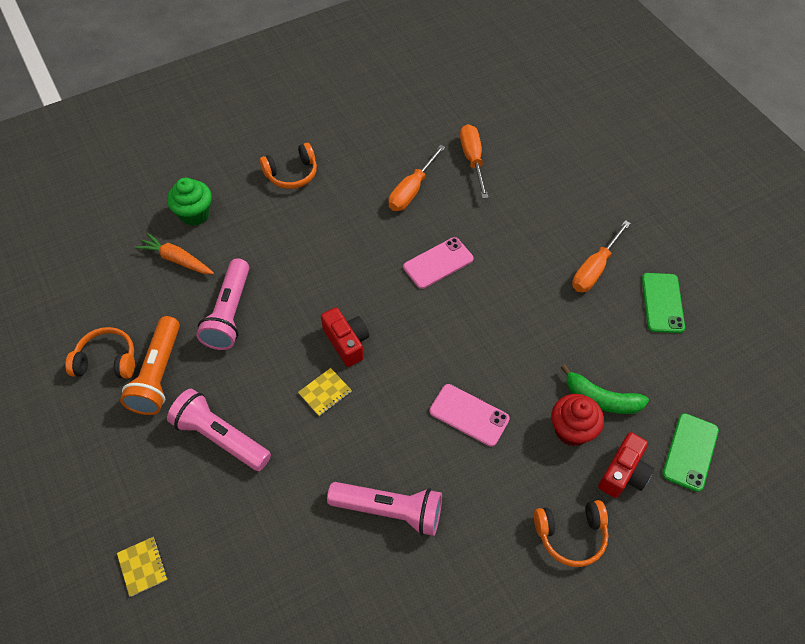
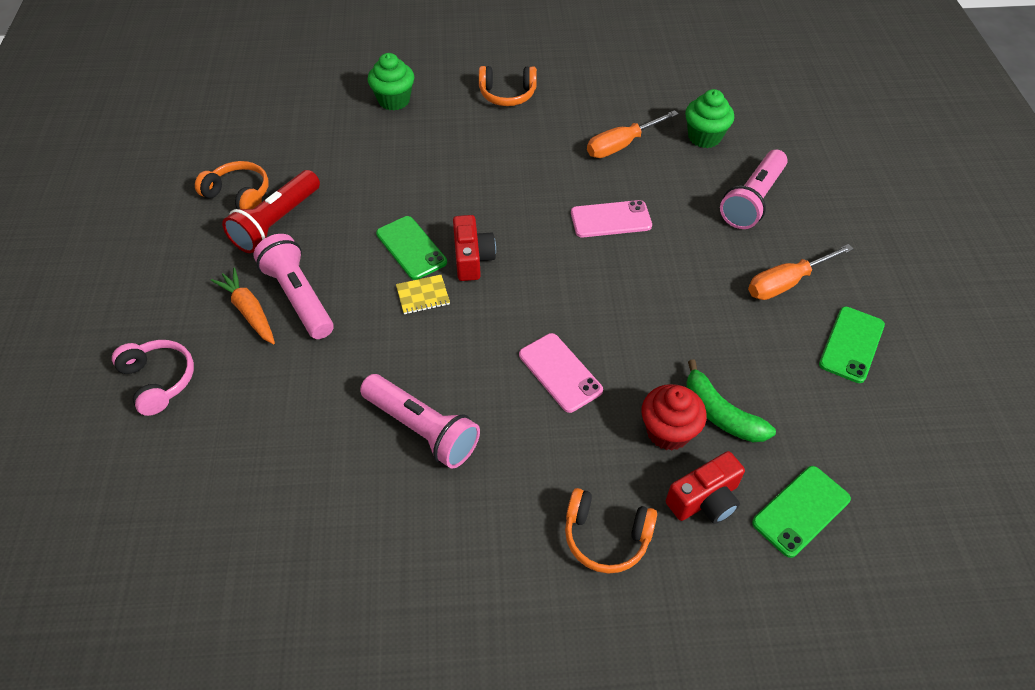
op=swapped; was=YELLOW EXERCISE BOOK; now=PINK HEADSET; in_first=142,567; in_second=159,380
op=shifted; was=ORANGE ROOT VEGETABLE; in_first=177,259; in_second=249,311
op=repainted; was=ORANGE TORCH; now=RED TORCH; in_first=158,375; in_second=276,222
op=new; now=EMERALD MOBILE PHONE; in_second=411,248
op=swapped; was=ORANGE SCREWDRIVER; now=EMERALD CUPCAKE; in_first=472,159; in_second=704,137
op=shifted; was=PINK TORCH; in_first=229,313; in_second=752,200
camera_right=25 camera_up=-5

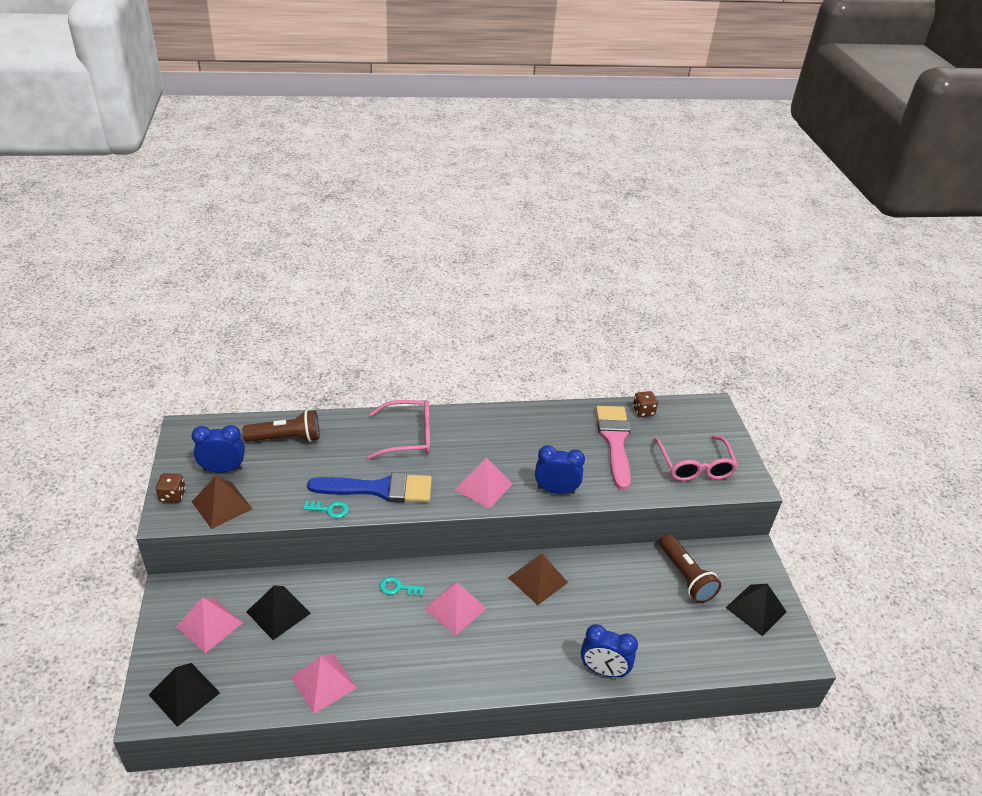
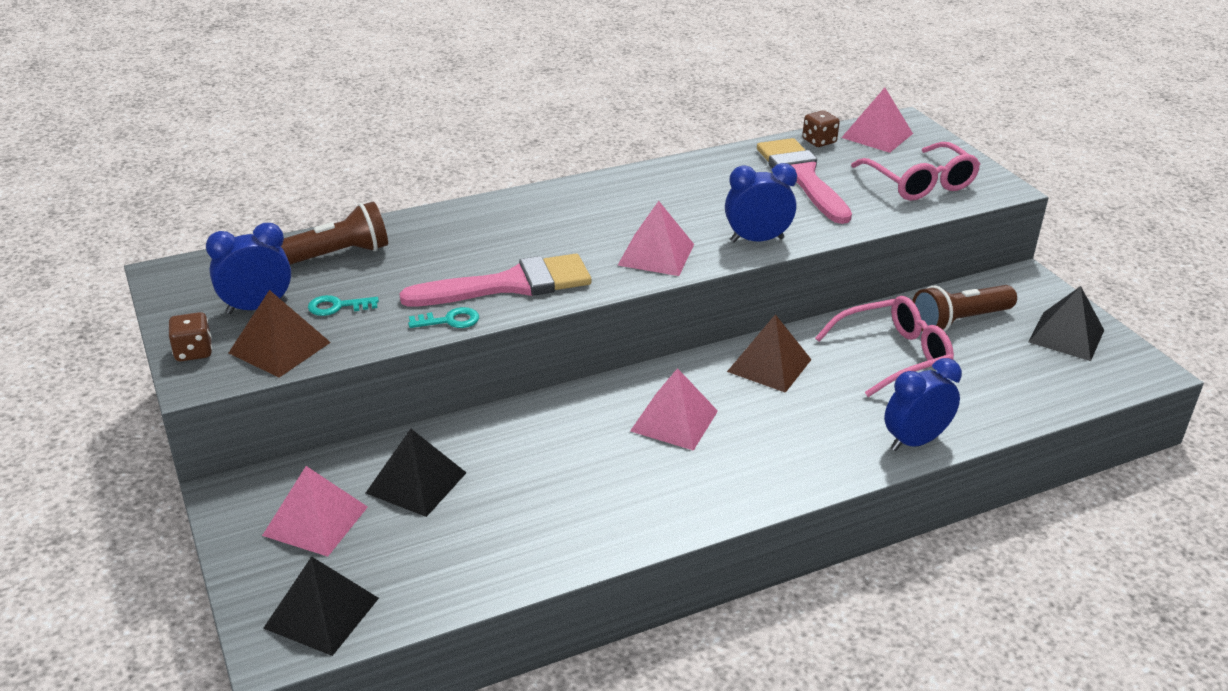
op=shifted; was=AQUA LATCHKEY; in_first=398,588; in_second=337,306
op=repainted; was=COBALT PAINTBRUSH; now=PINK PAINTBRUSH; in_first=379,489; in_second=510,285
op=shifted; was=PINK SPECTACLES; in_first=408,436; in_second=893,356
op=shifted; was=PINK PYRAMID; in_first=323,682; in_second=877,135
op=rotated; was=COBALT CLOCK; in_first=603,670; in_second=915,441; clockwise=150
op=rotated; was=DARK BROWN TORCH; in_first=686,577; in_second=959,321; clockwise=105
camera_right=-15 camera_up=-5

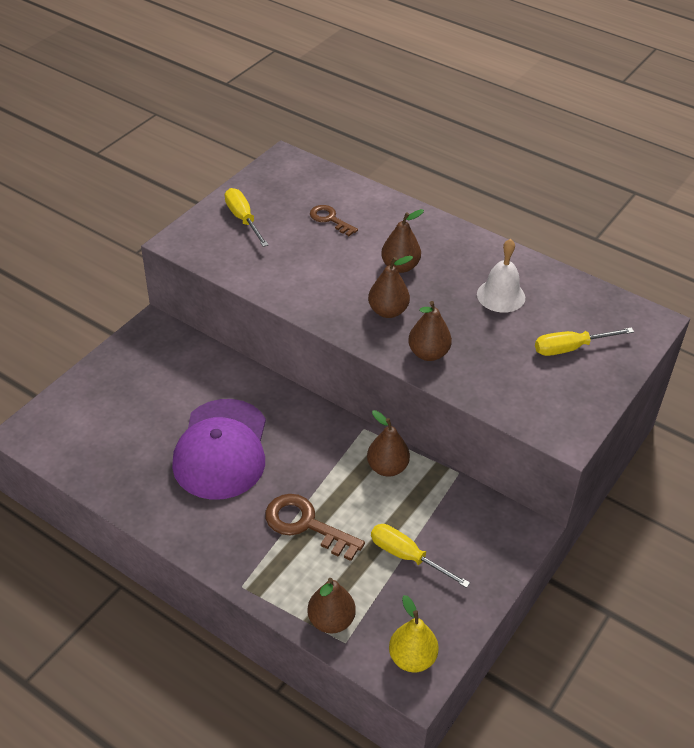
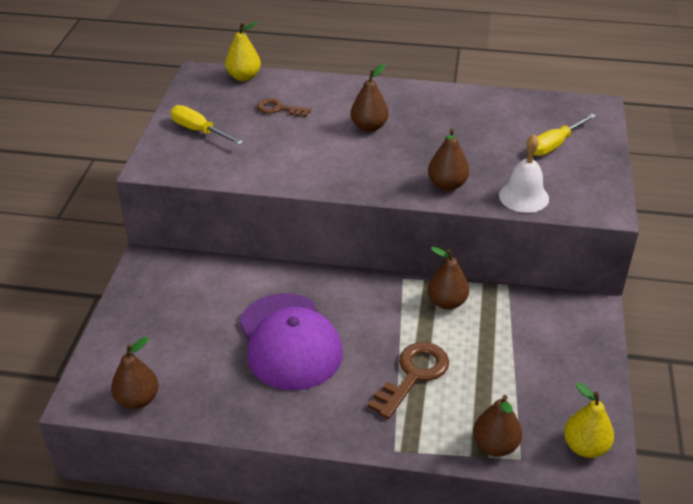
op=shifted; was=DARK BROWN PEAR FRUIT; in_first=388,311; in_second=137,399
op=new; now=YELLOW PEAR FRUIT; in_second=244,77
op=rotated; was=DARK BROWN LATCHKEY; in_first=306,525; in_second=413,375; clockwise=120
op=shifted; was=WHITE SCHOOL BELL; in_first=501,295; in_second=523,197
op=gone; was=YELLOW SCREWDRIVER; in_first=407,556
camera_right=-25 camera_up=-5

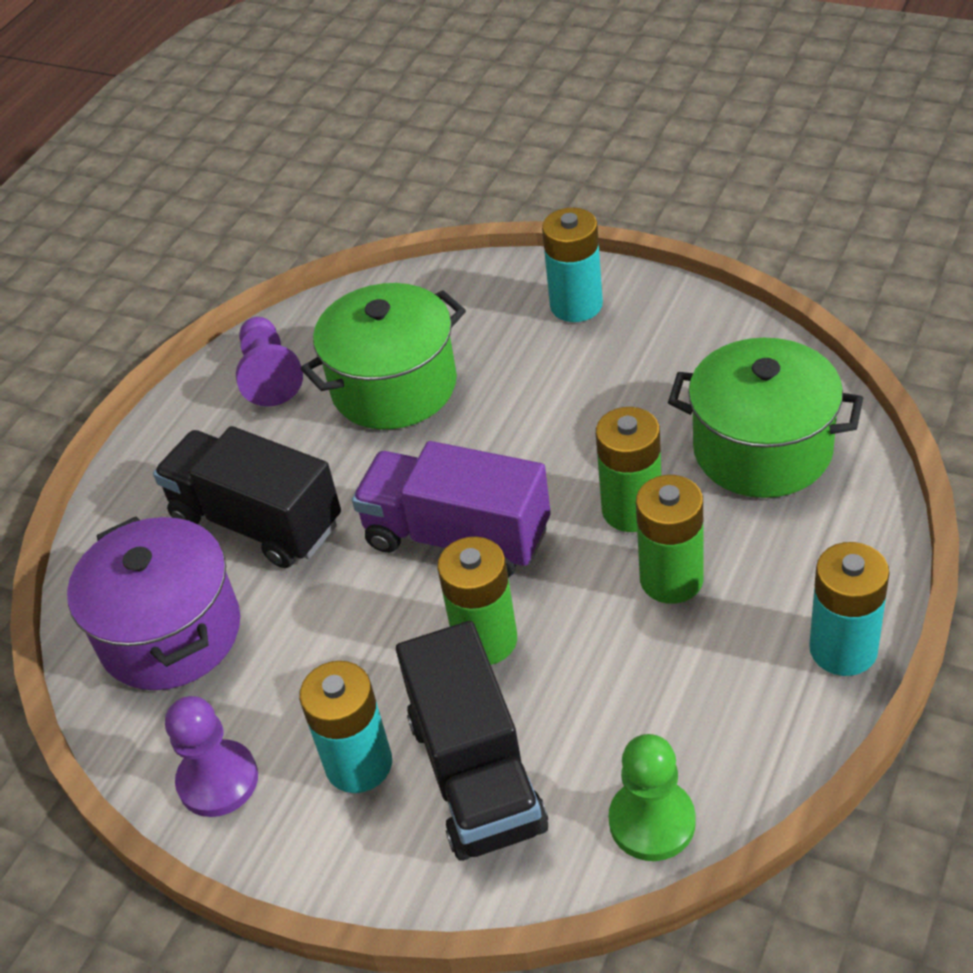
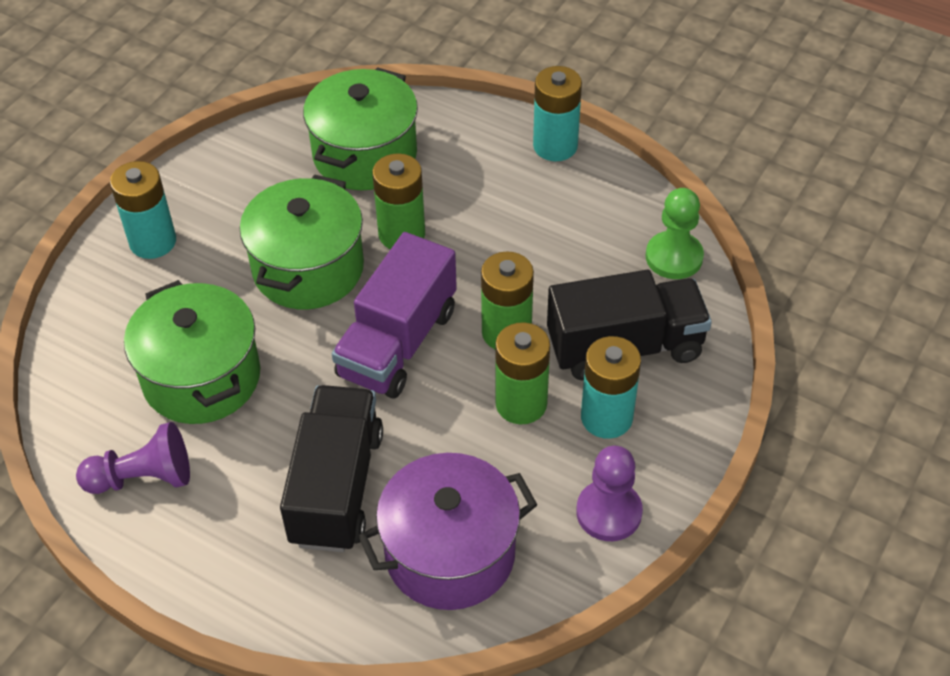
op=new; now=EMERALD COOKING POT; in_second=308,268
op=rotated; was=JET-BLACK TOY TRUCK; in_first=257,522; in_second=337,487; clockwise=150
op=shifted; was=EMERALD AA BATTERY; in_first=671,579; in_second=521,403
camera_right=-90 camera_up=5

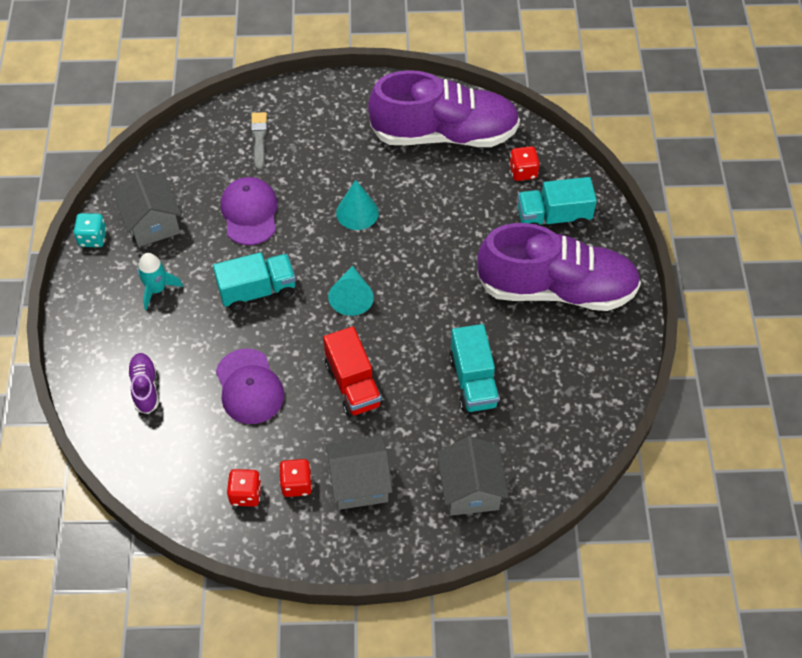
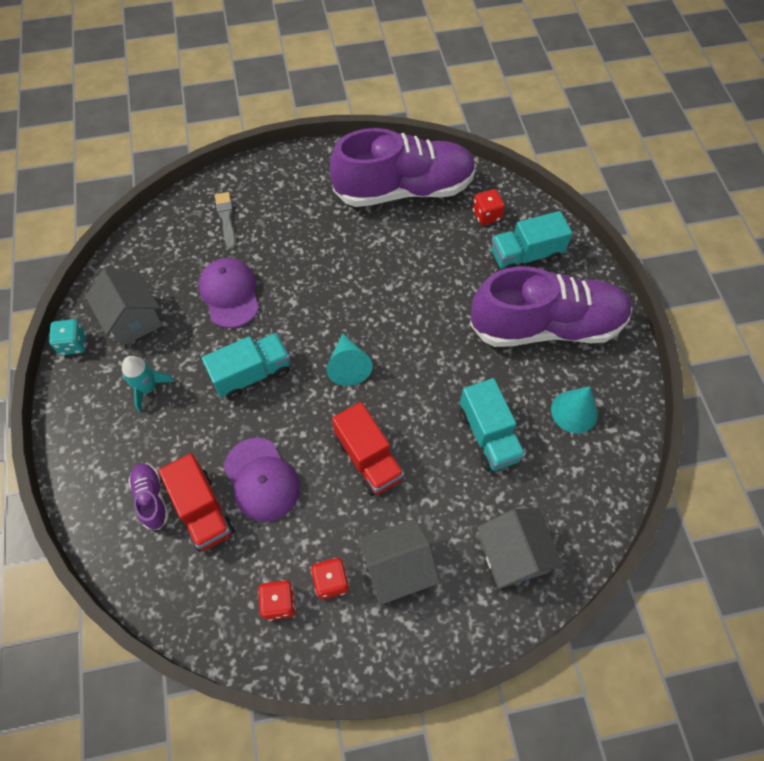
op=new; now=RED TOY TRUCK; in_second=203,511
op=shifted; was=AQUA CONE; in_first=357,212; in_second=574,411
camera_right=-10 camera_up=5

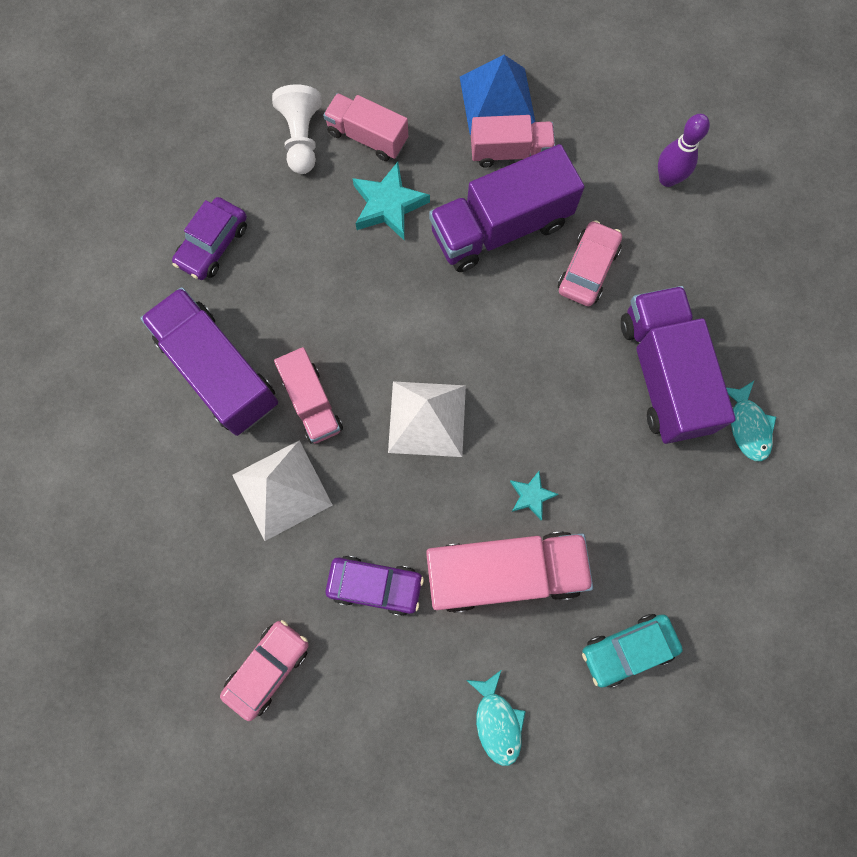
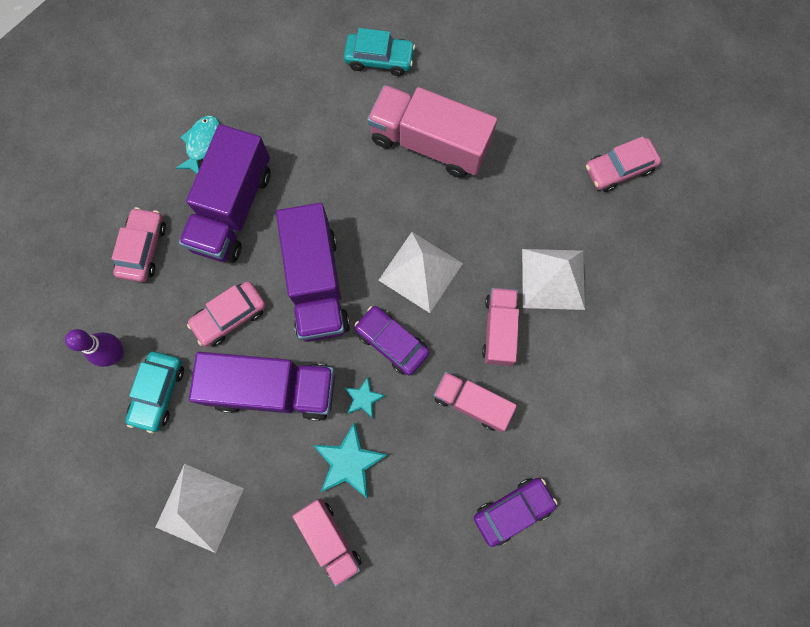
op=new; now=PINK CAR; in_second=143,248
op=new; now=AQUA CAR; in_second=158,392
op=repainted; was=COBALT PYRAMID; now=WHITE PYRAMID; in_first=497,101; in_second=200,508
op=shifted; was=PURPLE TOY TRUCK; in_first=219,371; in_second=316,284
op=shifted; was=AQUA STAR; in_first=531,496; in_second=363,398
op=shifted; was=PURPLE CAR; in_first=375,585; in_second=391,342
op=shifted; was=PINK TOY TRUCK; in_first=510,152; in_second=471,403
op=gone; was=WHITE PAWN; in_first=302,138
op=gone; was=AQUA TOY FISH; in_first=497,721
camera_right=-150 camera_up=0

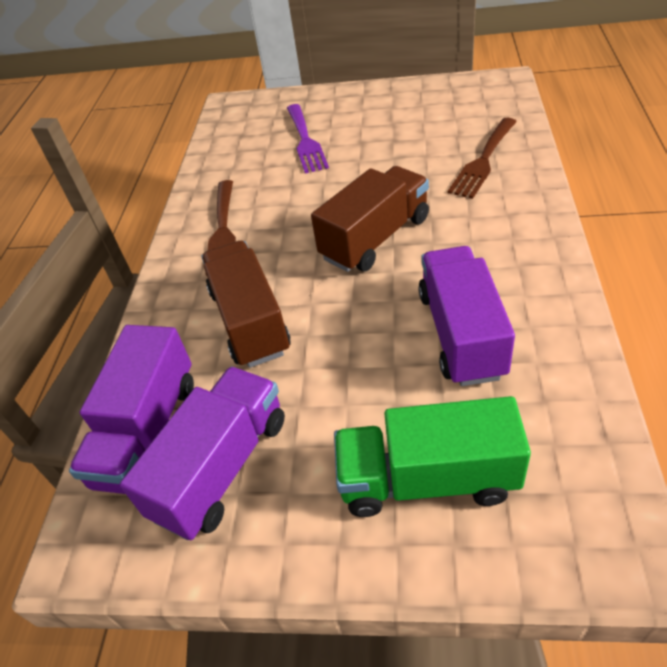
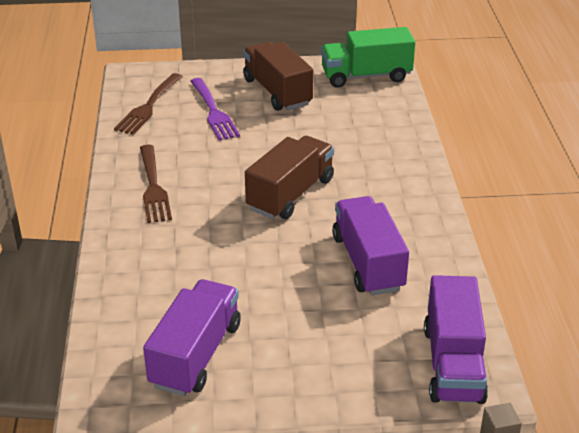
op=shifted; was=DARK BROWN FORK; in_first=483,161; in_second=148,106
op=shifted; was=DARK BROWN TOY TRUCK; in_first=250,321; in_second=277,92
op=shifted; was=EMERALD TOY TRUCK; in_first=427,479; in_second=366,76
op=shifted; was=PURPLE TOY TRUCK; in_first=148,432; in_second=453,364
camera_right=-15 camera_up=-10

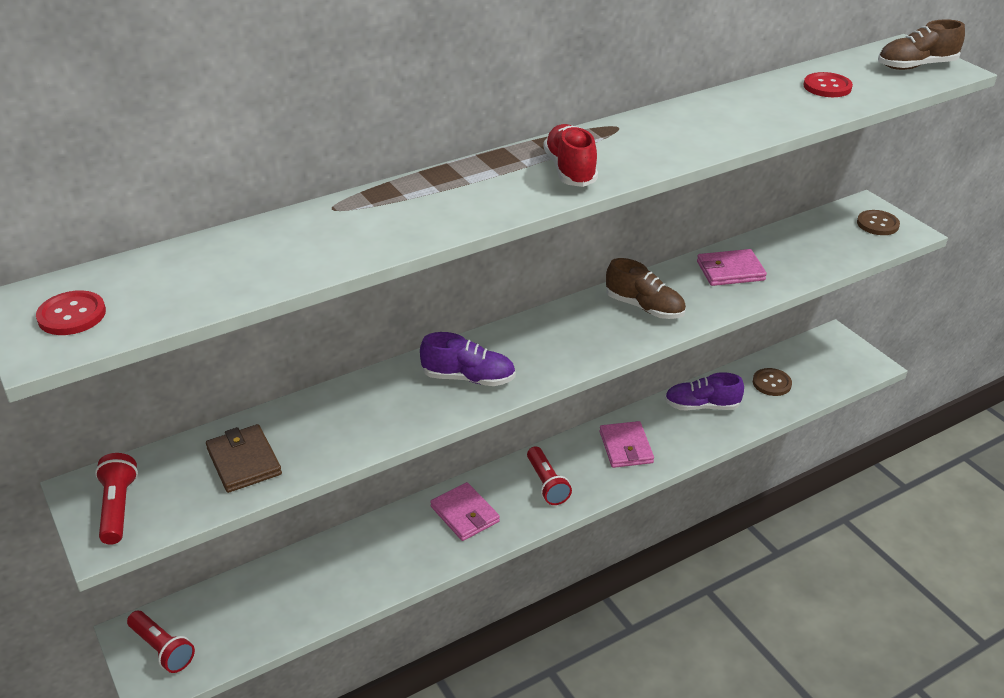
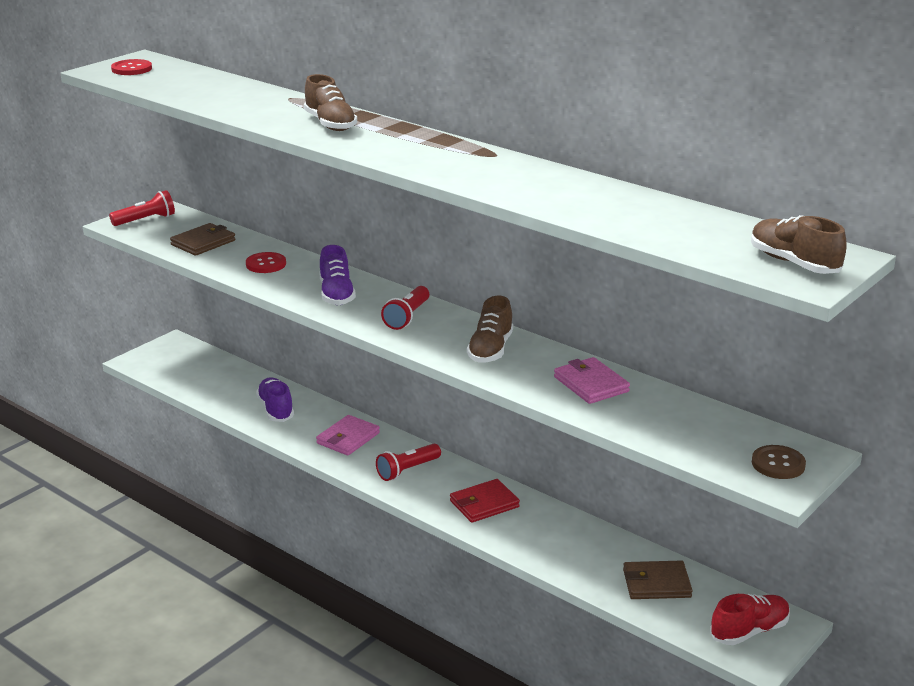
op=shifted; was=RED SEWING BUTTON; in_first=827,87; in_second=266,264
op=shifted; was=PURPLE LACE-UP SHOE; in_first=701,406; in_second=276,409
op=new; now=DARK BROWN LACE-UP SHOE; in_second=330,124
op=shifted; was=RED TORCH; in_first=162,649; in_second=407,317
op=repainted; was=PINK CARD WALLET; now=RED CARD WALLET; in_first=626,447; in_second=484,504
op=swapped; was=DARK BROWN SEWING BUTTON; now=DARK BROWN CARD WALLET; in_first=771,383; in_second=656,583
op=shifted; was=RED LACE-UP SHOE; in_first=570,170; in_second=749,631
camera_right=70 camera_up=-10

